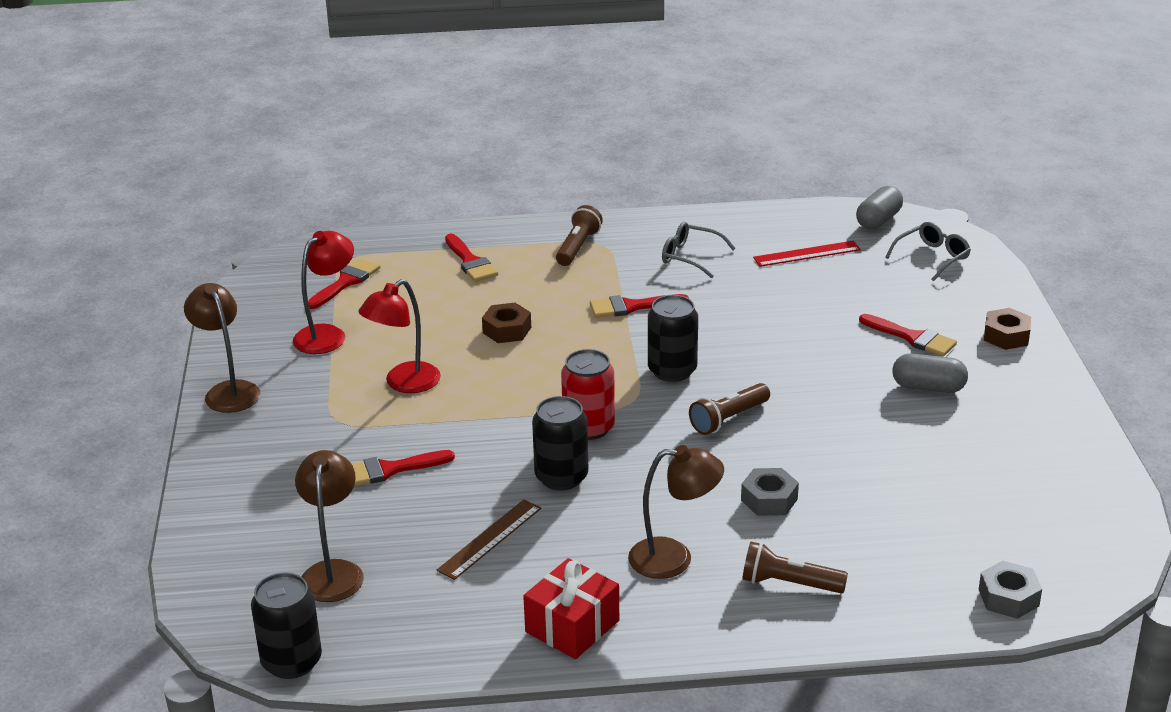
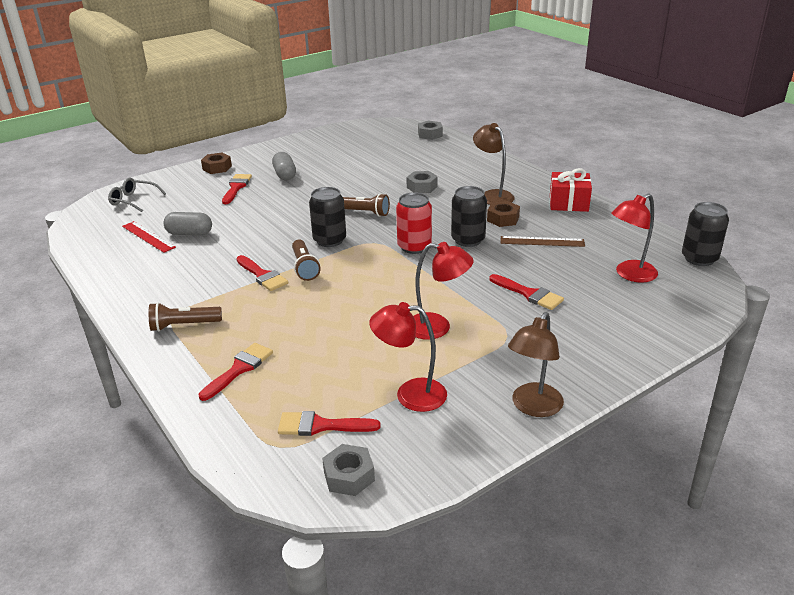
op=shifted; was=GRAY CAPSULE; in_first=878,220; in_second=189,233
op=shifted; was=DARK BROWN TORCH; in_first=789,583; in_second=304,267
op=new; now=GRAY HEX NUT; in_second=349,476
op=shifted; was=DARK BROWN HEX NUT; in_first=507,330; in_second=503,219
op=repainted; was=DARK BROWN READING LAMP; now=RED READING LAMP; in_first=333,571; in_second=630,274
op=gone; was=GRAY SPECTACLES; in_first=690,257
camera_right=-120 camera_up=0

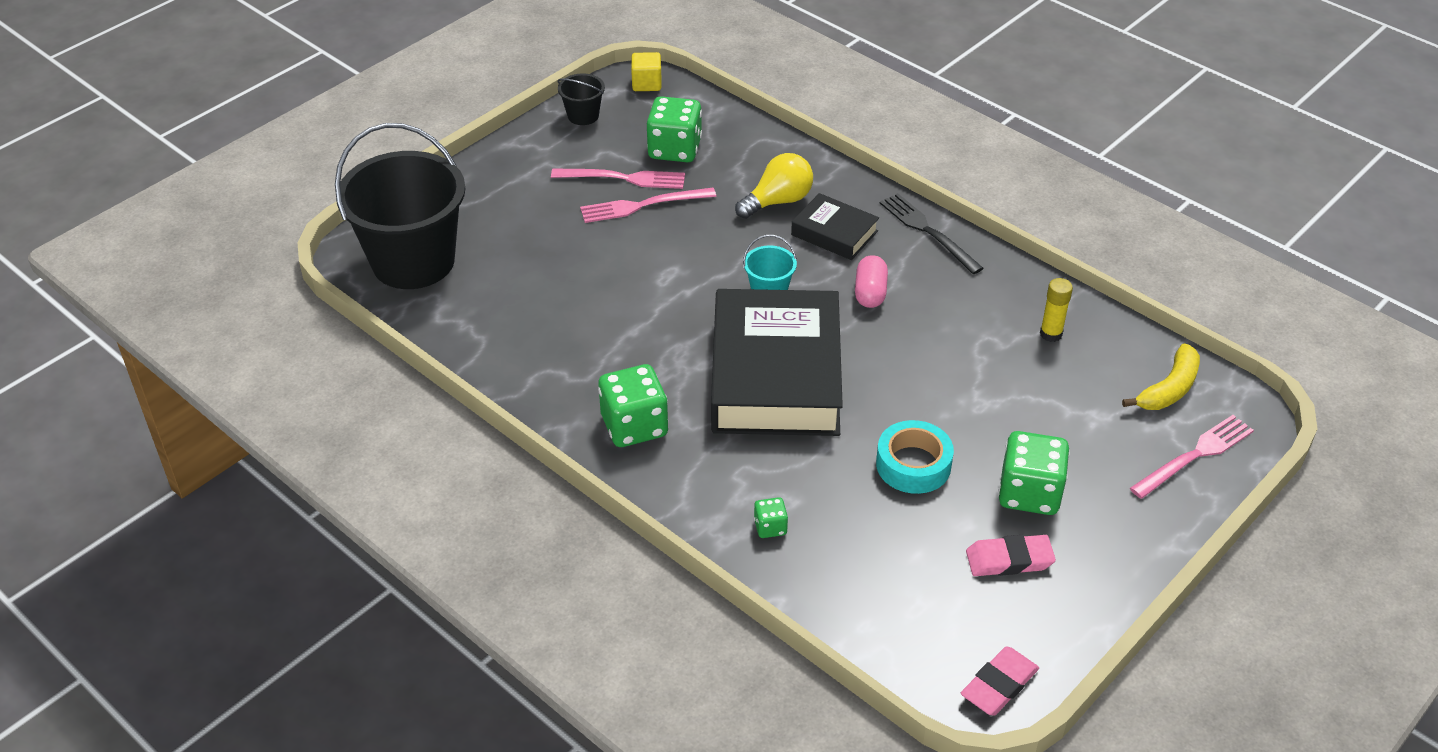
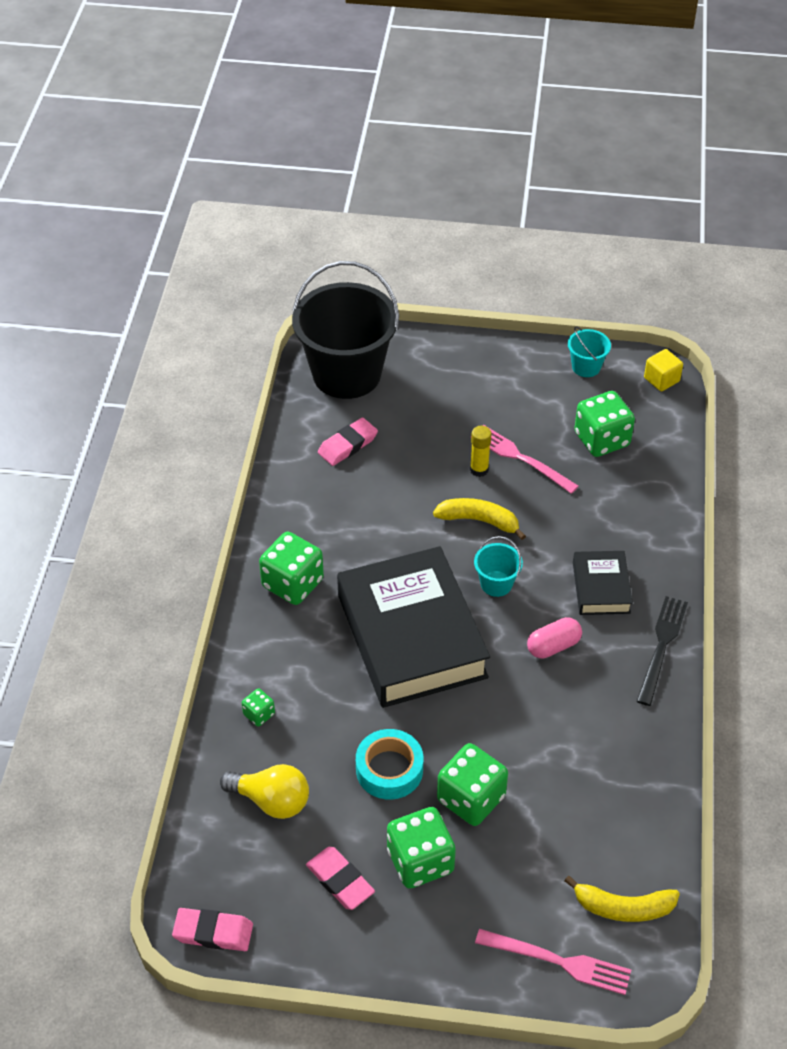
op=shifted; was=YELLOW BULB; in_first=778,201; in_second=271,801
op=new; now=PINK GUM ERASER; in_second=348,445
op=rotated; was=JET-BLACK HARDCOVER; in_first=776,375; in_second=411,636; clockwise=-75
op=new; now=YELLOW TOY BANANA; in_second=479,521
op=new; now=EMERALD DIE; in_second=471,798
op=shifted; was=YELLOW GLUE; in_first=1051,334; in_second=479,470
op=repainted; was=JET-BLACK BUCKET; now=AQUA BUCKET; in_first=583,115; in_second=586,367
op=gone; was=PINK FORK; in_first=624,178
camera_right=55 camera_up=5

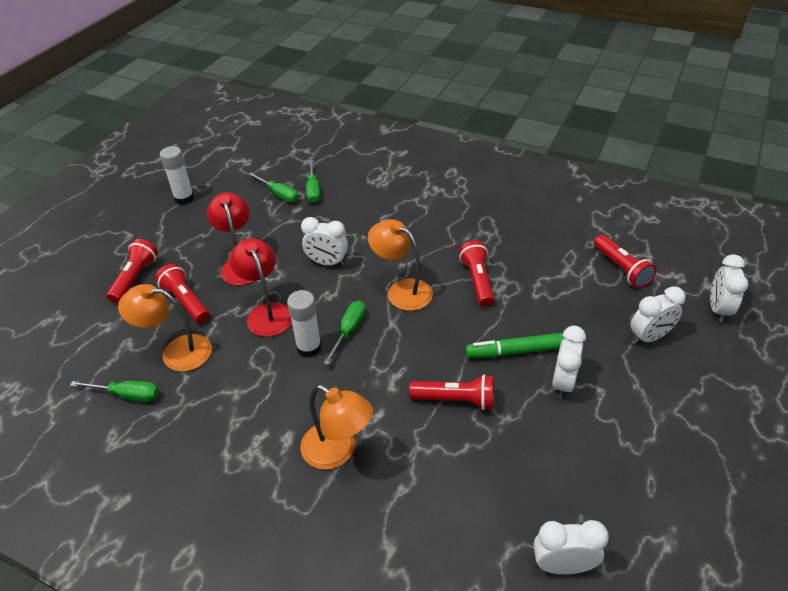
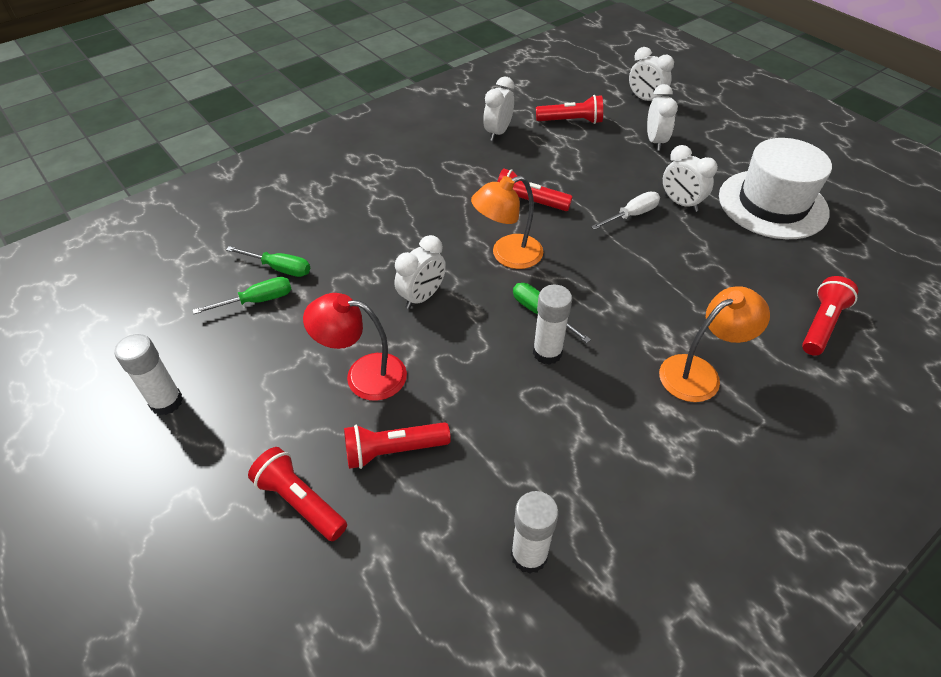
op=shifted; was=WHITE CLOCK; in_first=562,565; in_second=498,132
op=swapped; was=EMERALD SCREWDRIVER; now=WHITE GLUE; in_first=127,395; in_second=529,555
op=swapped; was=EMERALD MARKER PEN; now=WHITE SCREWDRIVER; in_first=514,351; in_second=632,215
op=new; now=WHITE TOP HAT; in_second=772,204
op=shifted; was=RED TORCH; in_first=455,400; in_second=821,324
op=gone; was=ORANGE READING LAMP; in_first=176,352
op=gone; was=RED READING LAMP; in_first=267,312
camera_right=-65 camera_up=5

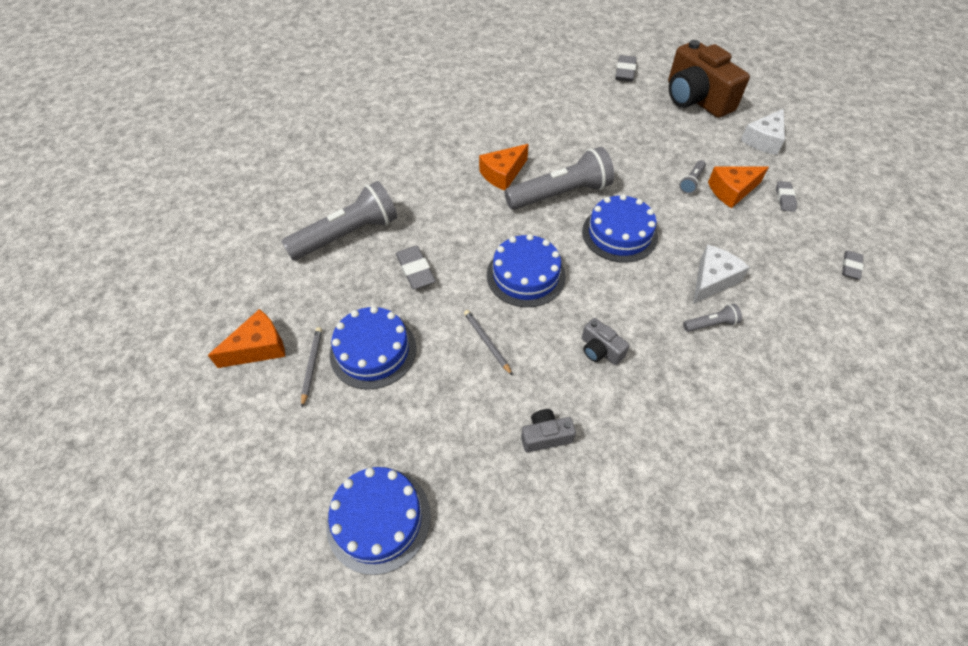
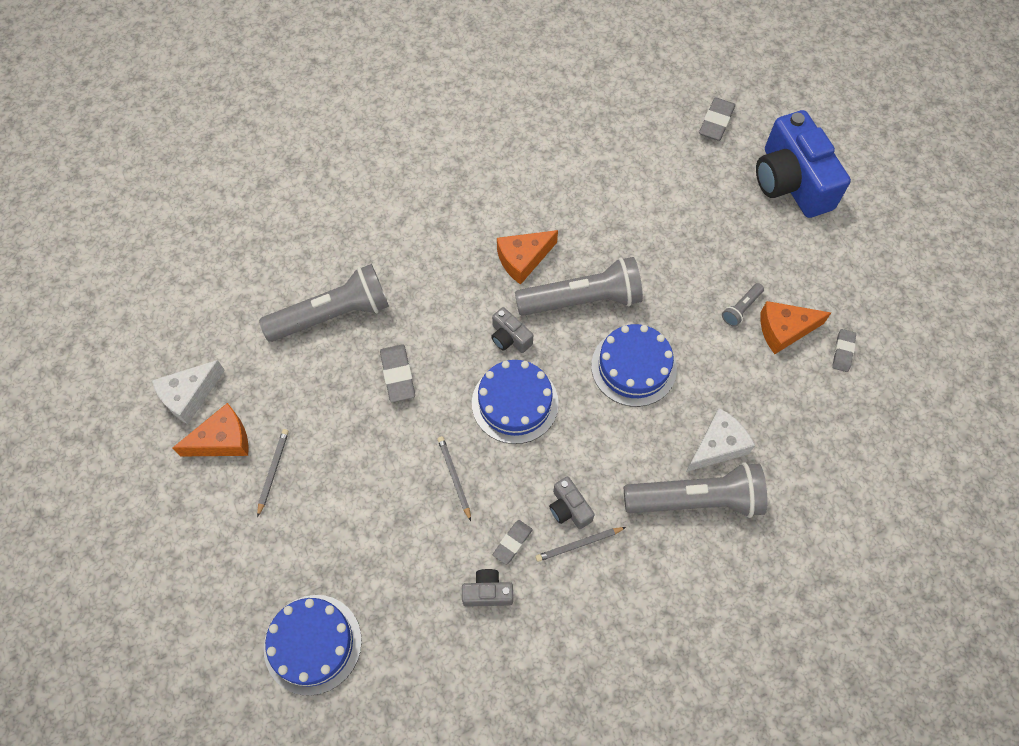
op=shifted; was=WHITE CHEESE; in_first=763,140; in_second=189,396
op=new; now=GRAY COMPACT CAMERA; in_second=509,337
op=shifted; was=GRAY GUM ERASER; in_first=850,267; in_second=512,543
op=new; now=GRAY WOODEN PENCIL; in_second=579,544
op=scaled; was=GRAY TORCH; in_first=710,324; in_second=696,500; ratio=2.31
op=repainted; was=DARK BROWN COMPACT CAMERA; now=COBALT COMPACT CAMERA; in_first=695,99; in_second=791,182
op=gone; was=COBALT GATEAU; in_first=373,351
camera_right=10 camera_up=10

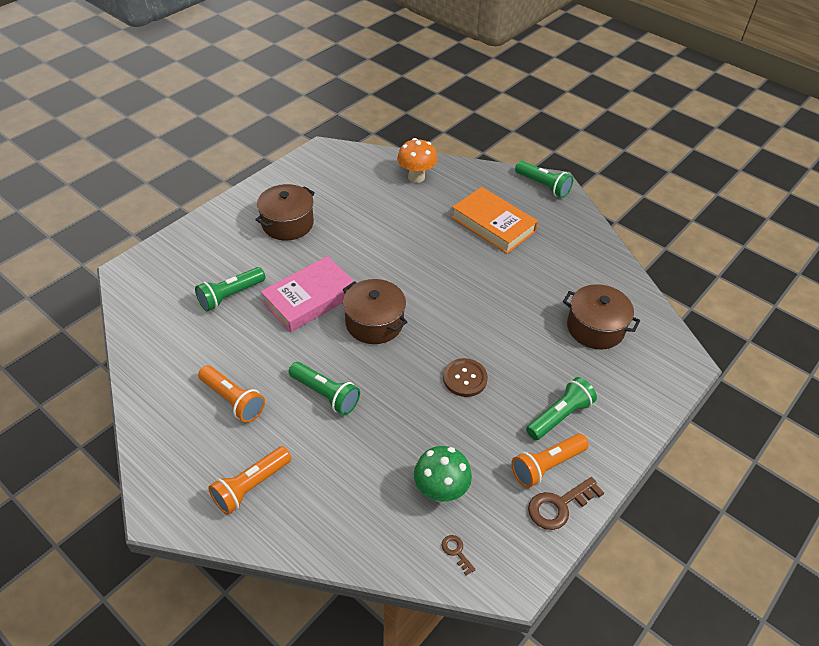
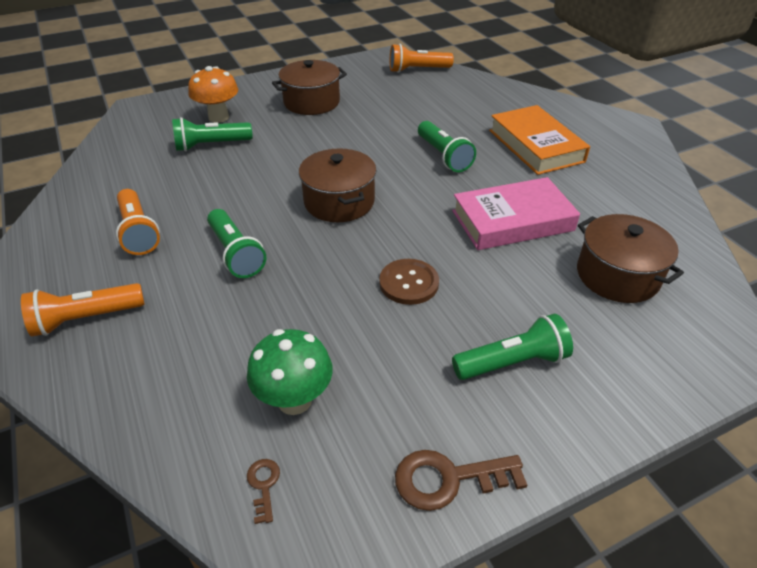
op=shifted; was=ORANGE MUSHROOM; in_first=416,177; in_second=218,117
op=shifted; was=ORANGE TORCH; in_first=546,466; in_second=417,70
op=shifted; was=EMERALD TORCH; in_first=543,186; in_second=443,156
op=shifted; was=PINK HARDCOVER; in_first=310,298; in_second=512,220
camera_right=25 camera_up=-5

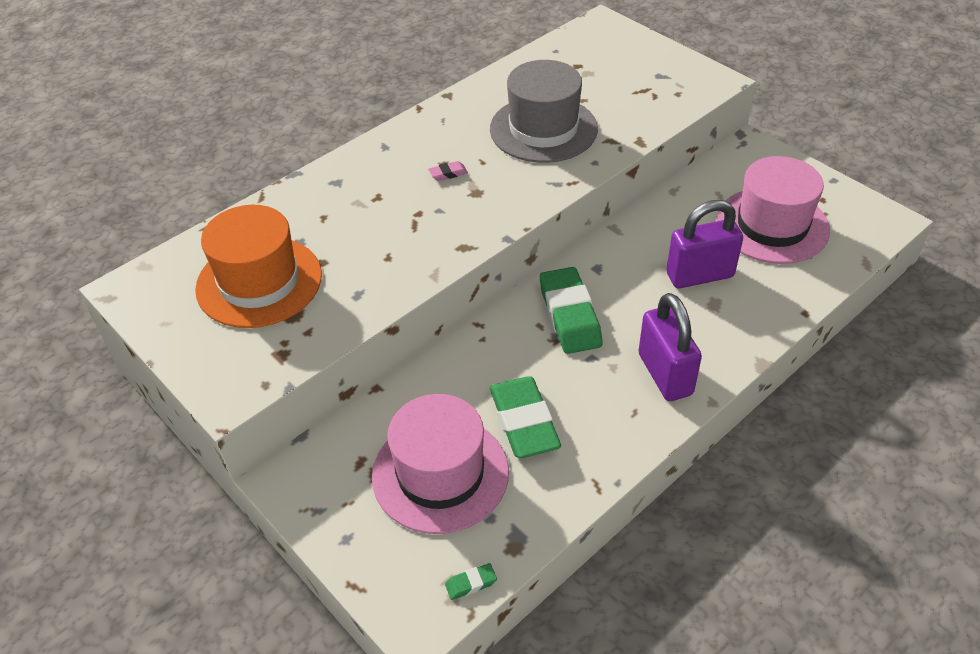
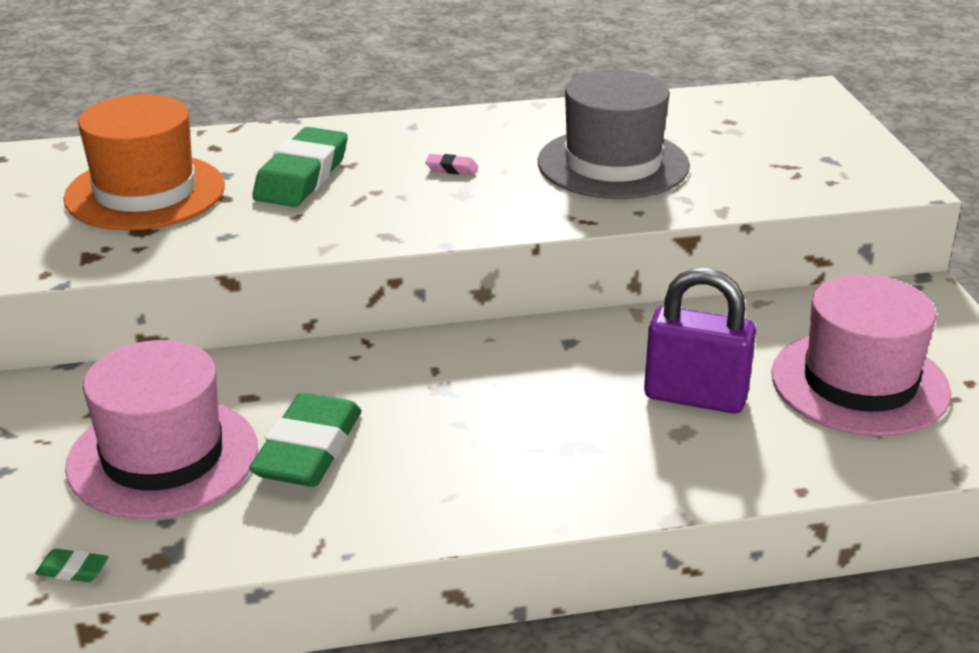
op=shifted; was=EMERALD GUM ERASER; in_first=570,315; in_second=302,177
op=gone; was=PURPLE PADLOCK; in_first=665,374
camera_right=30 camera_up=-15

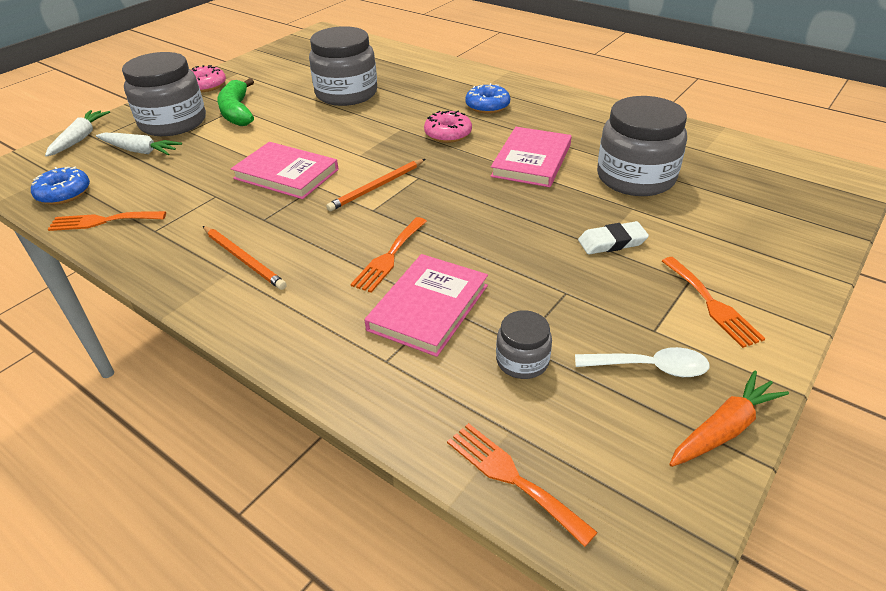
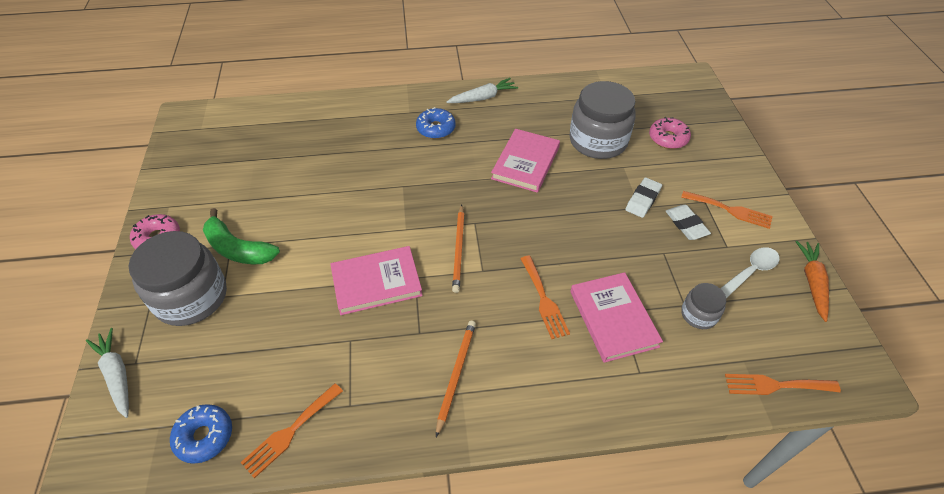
op=rotated; was=ORANGE WOODEN PENCIL; in_first=244,259; in_second=456,375; clockwise=-75
op=shifted; was=WHITE ROOT VEGETABLE; in_first=139,151; in_second=482,98
op=rotated; was=PINK HARDCOVER; in_first=531,160; in_second=525,163; clockwise=45
op=shifted; was=PINK DONUT; in_first=448,134; in_second=668,138
op=new; now=WHITE GUM ERASER; in_second=686,224
op=gone; was=GRAY JAM JAR; in_first=346,94
camera_right=-45 camera_up=10

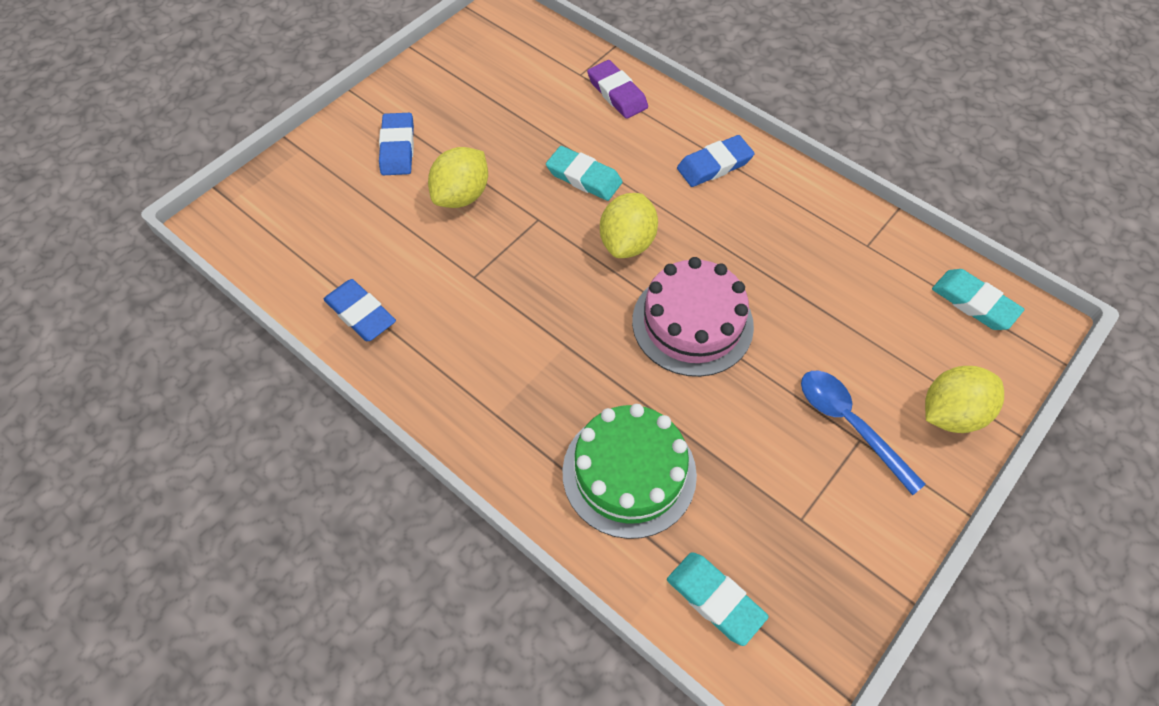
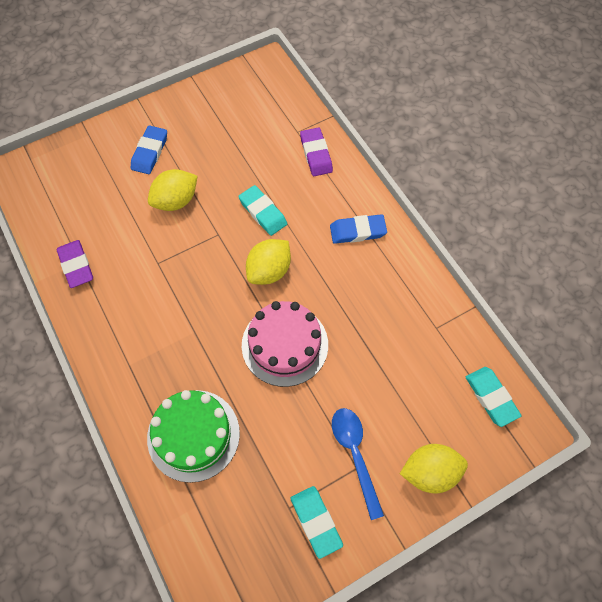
op=repainted; was=COBALT GUM ERASER; now=PURPLE GUM ERASER; in_first=361,313; in_second=76,265
op=shifted; was=AQUA GUM ERASER; in_first=715,599; in_second=316,522
camera_right=20 camera_up=5

